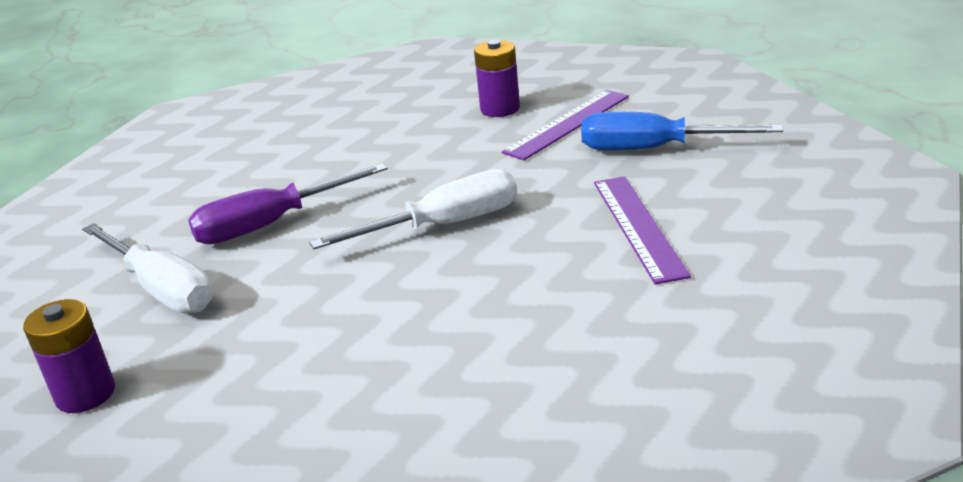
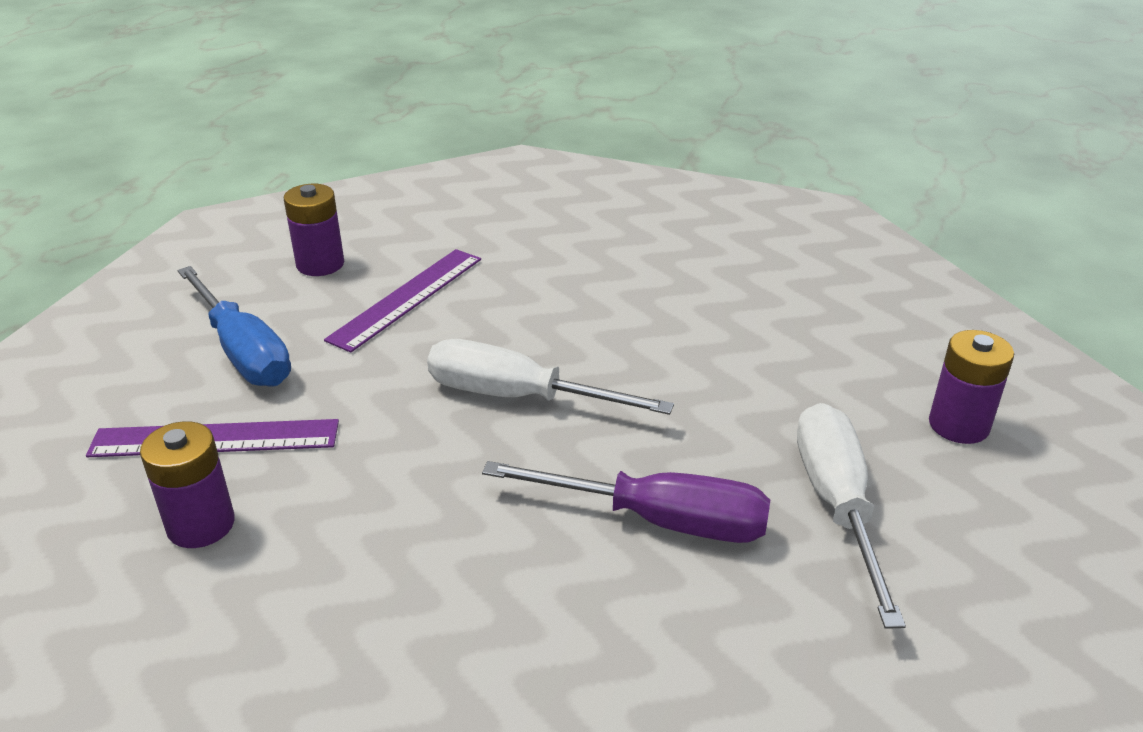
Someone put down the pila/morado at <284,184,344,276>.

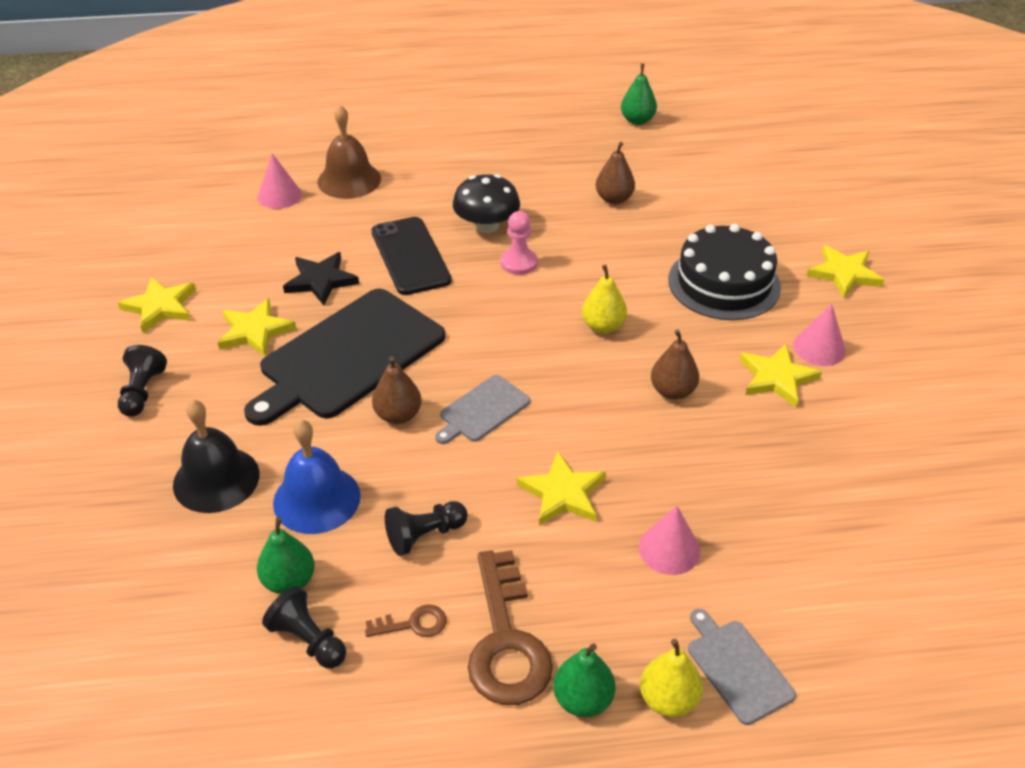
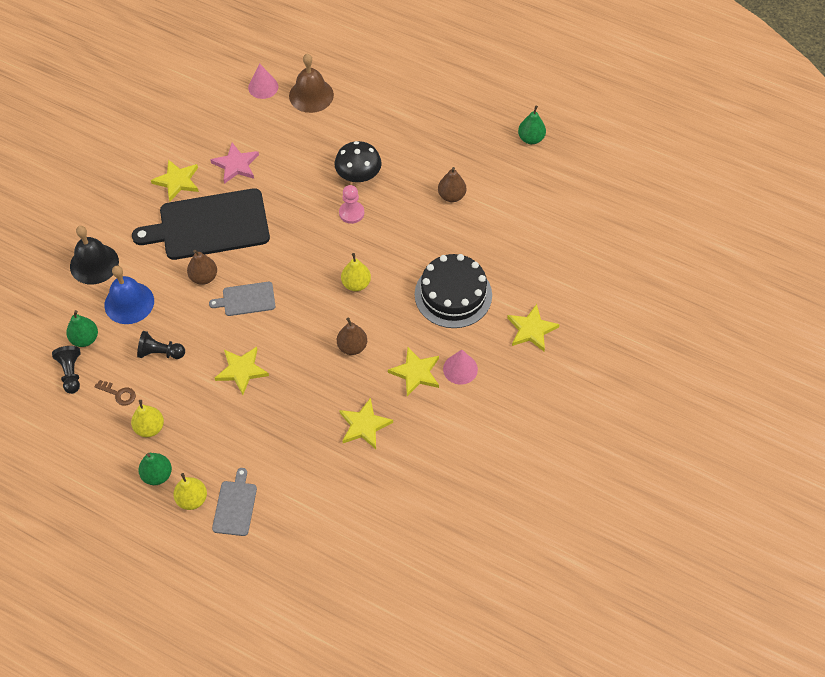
Someone swapped the llave/marrón at <468,550,553,705> for the pera/amarillo at <131,400,164,437>.
Someone repainted the estrella/negro at <283,252,359,305>, which became the estrella/rosa at <210,143,259,184>.
Someone carried the estrella/amarillo from <118,277,196,333> to <339,398,393,449>.
Someone took away the peón/negro at <118,345,167,417>.
Someone took away the móvil/negro at <371,217,451,295>.
Someone took away the cono/rosa at <639,506,700,575>.

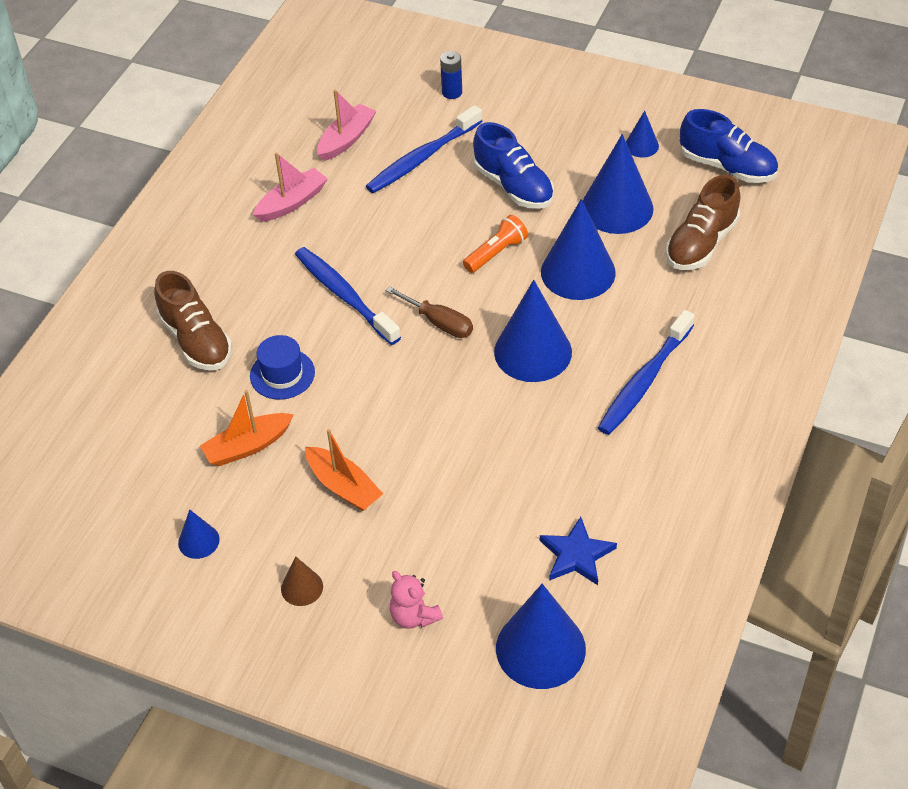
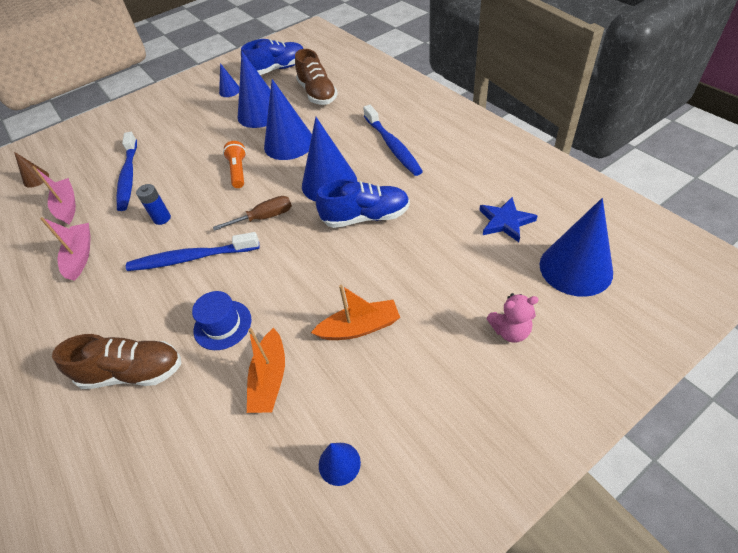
Someone carried the cono/marrón from <281,556,323,606> to <14,152,49,188>.
Someone carried the pila/azul from <440,51,462,99> to <136,184,171,225>.
Someone carried the zapato/azul from <473,122,554,209> to <316,179,410,228>.

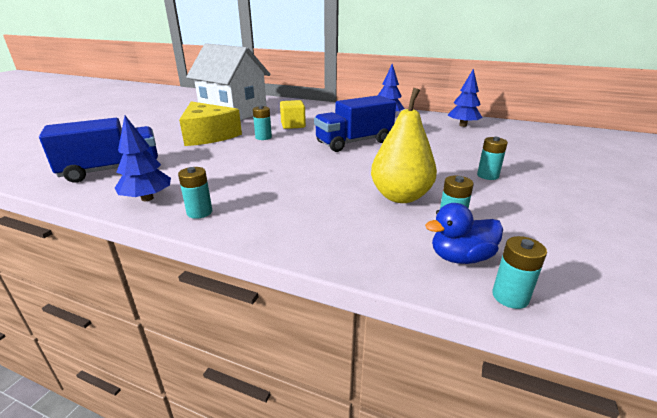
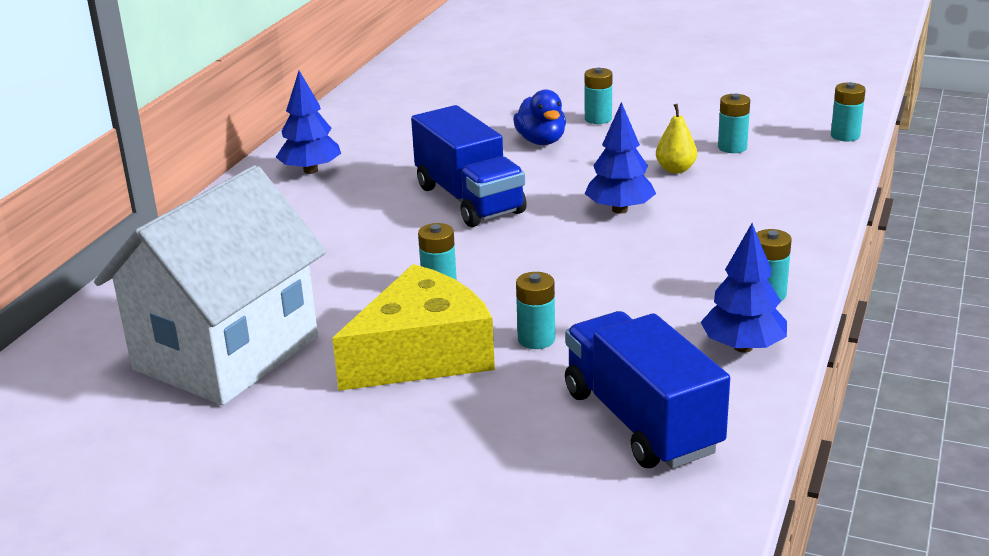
Someone carried the pato/azul from <425,203,503,264> to <513,89,566,145>.
Someone put down the pila/turquesa at <516,272,555,349>.
Someone carried the árbol/azul from <448,68,483,127> to <585,102,656,214>.
Someone scaled the pera/amarillo at <371,88,437,203> by 0.51.
Someone took away the cubo/amarillo at <280,100,306,129>.

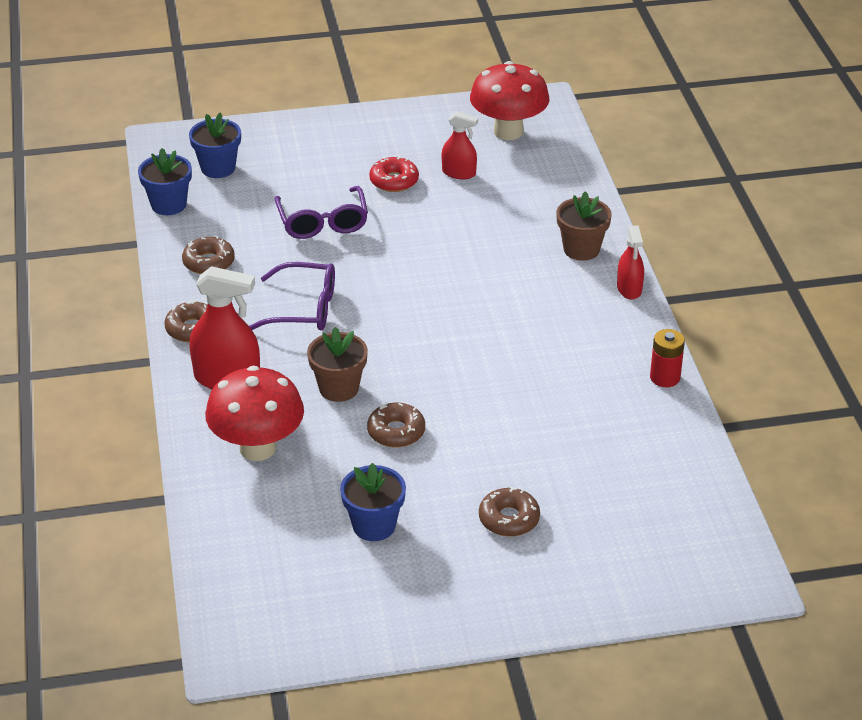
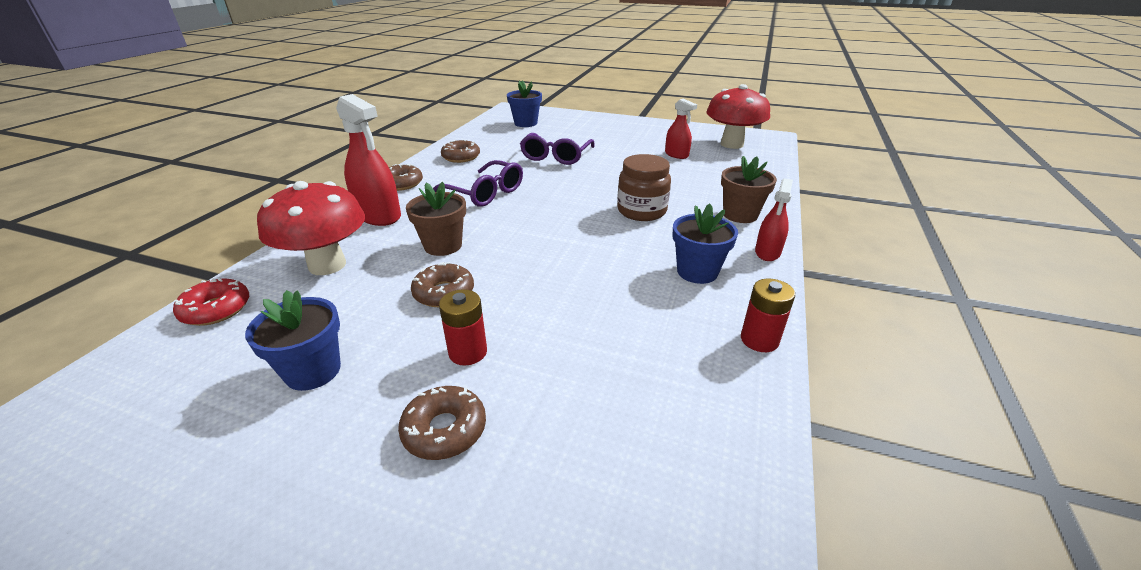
Someone carried the rosquilla/rojo from <369,156,419,192> to <173,278,249,326>.
Someone put down the pila/rojo at <439,289,487,366>.
Someone put down the tarro/marrón at <617,154,671,221>.
Someone carried the maceta/azul from <138,148,192,215> to <672,204,738,284>.

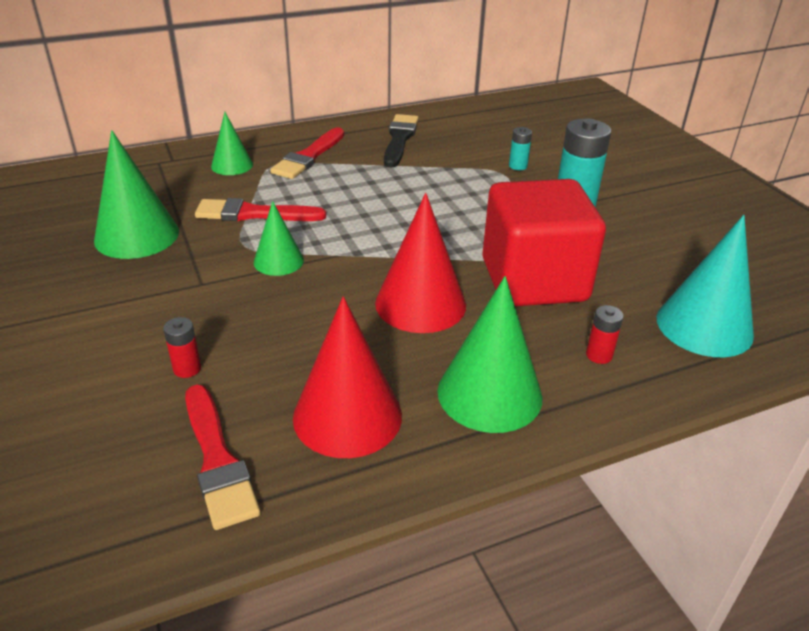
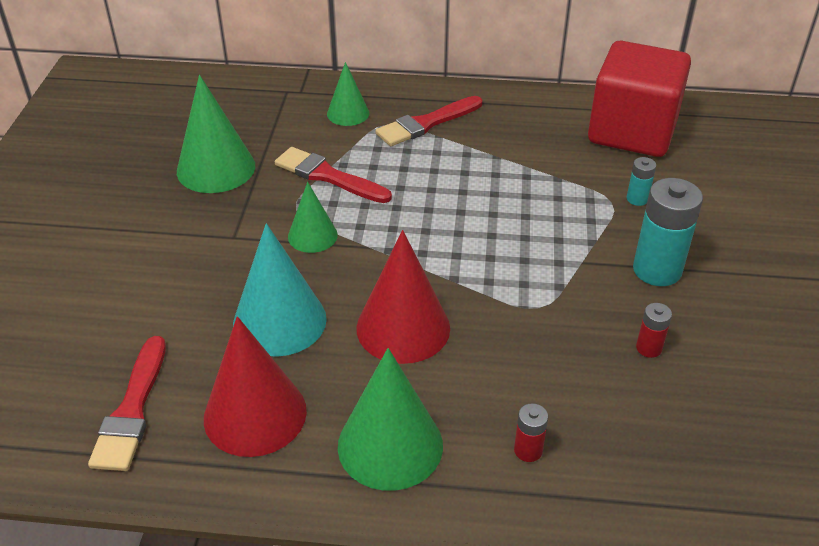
Someone carried the cono/turquesa from <657,215,754,357> to <233,223,327,357>.
Someone carried the cubo/rojo from <482,179,606,306> to <588,41,691,157>.
Someone carried the pila/rojo from <163,317,201,378> to <636,303,672,358>.
Someone took away the pincel/negro at <384,114,419,167>.

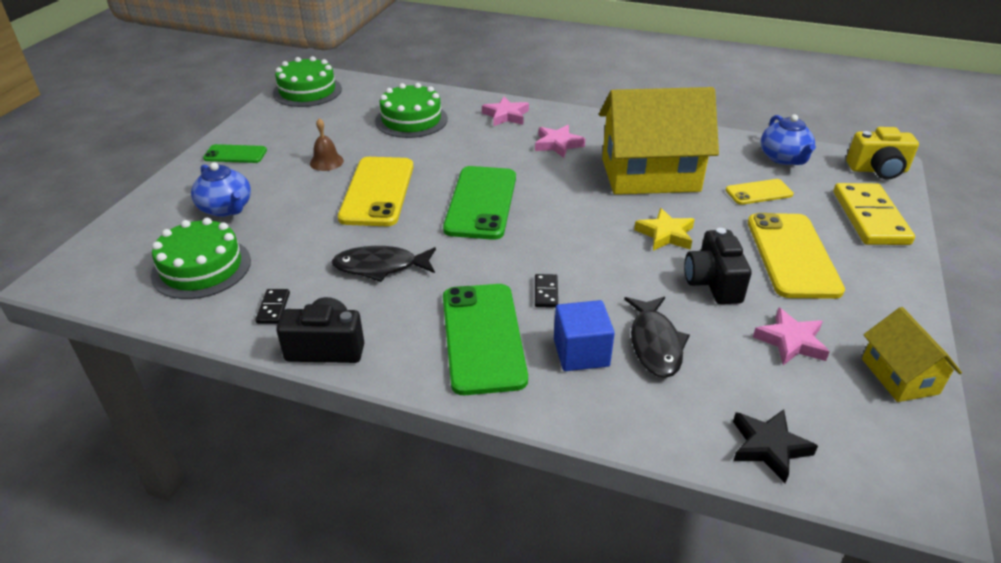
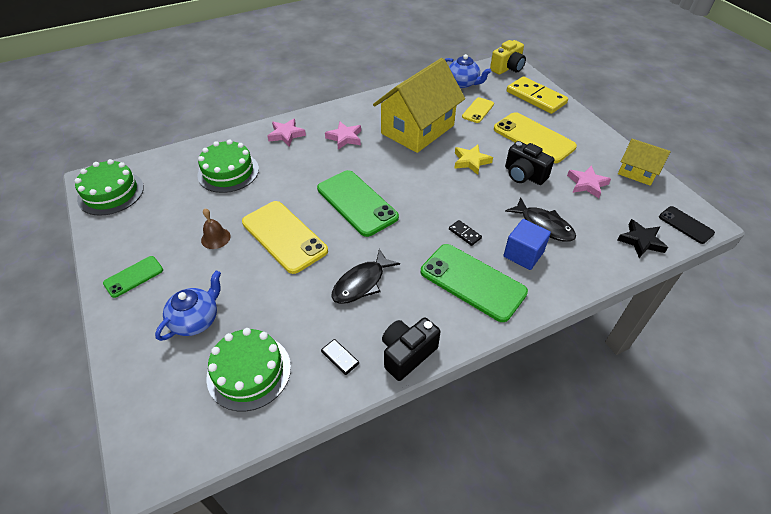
Someone rotated the tetera/azul at <191,162,251,217> by 60 degrees counterclockwise.
Someone put down the móvil/negro at <659,206,715,244>.

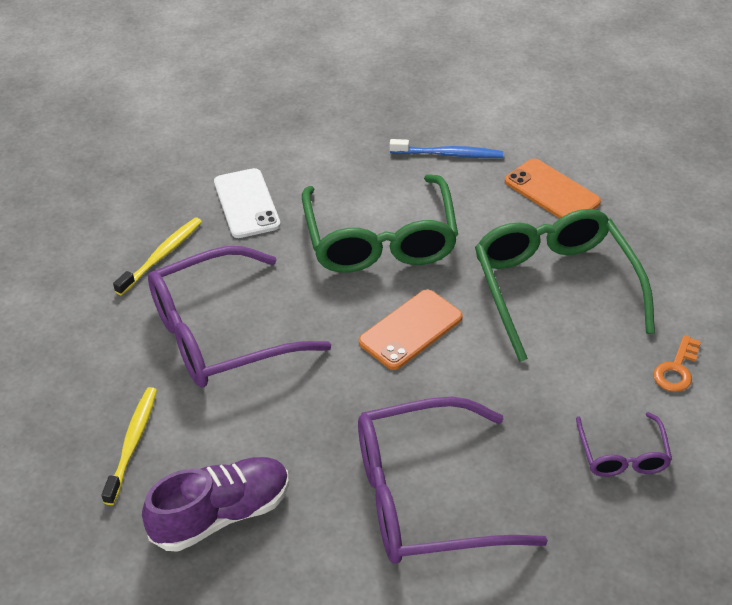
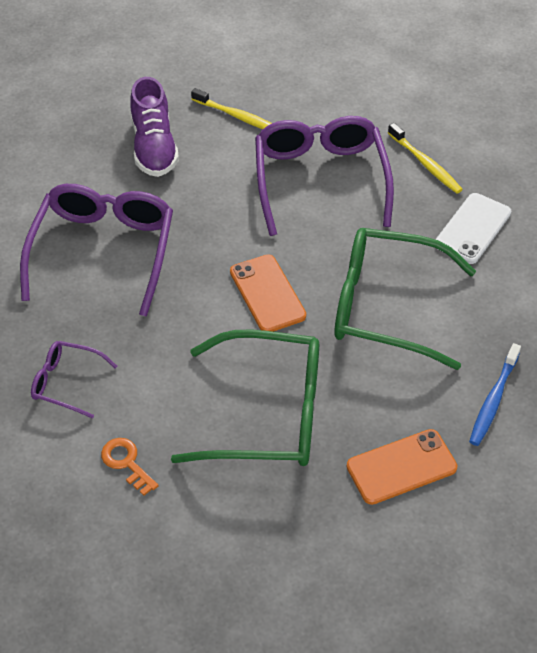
Someone rotated the móvil/blanco at <214,168,281,238> by 60 degrees counterclockwise.

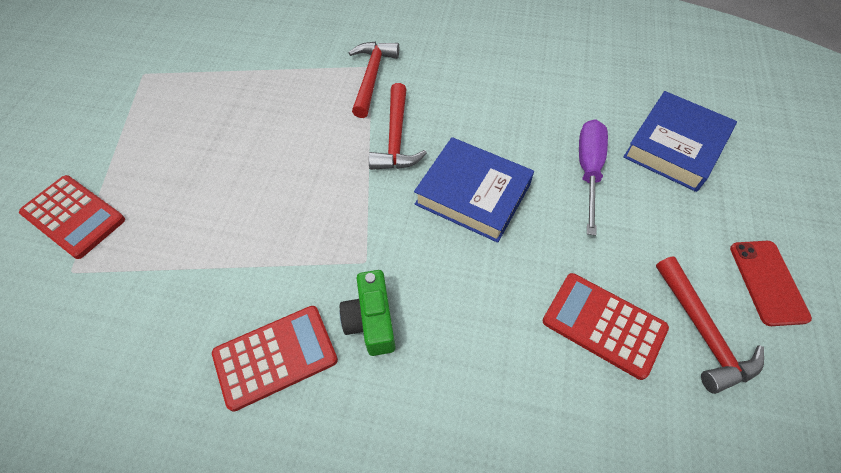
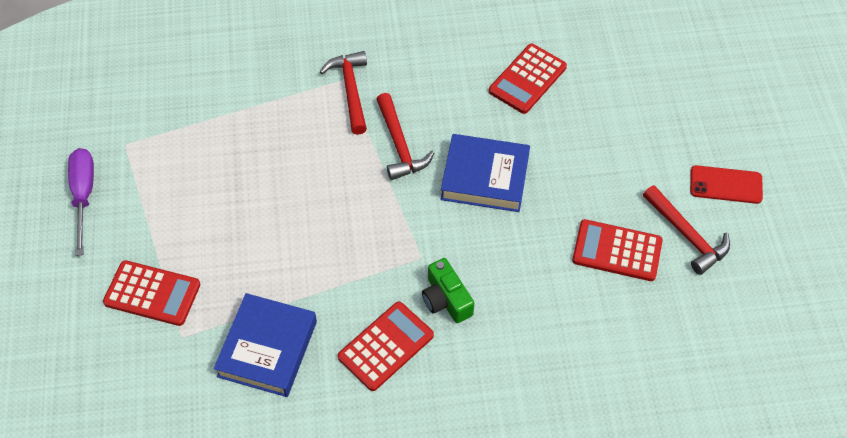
Someone carried the destornillador/morado from <579,119,608,236> to <68,148,94,256>.
Someone carried the libro/azul from <623,91,737,192> to <214,293,317,397>.
Someone put down the calculadora/rojo at <489,44,567,114>.
Someone rotated the móvil/rojo at <730,241,812,326> by 60 degrees counterclockwise.

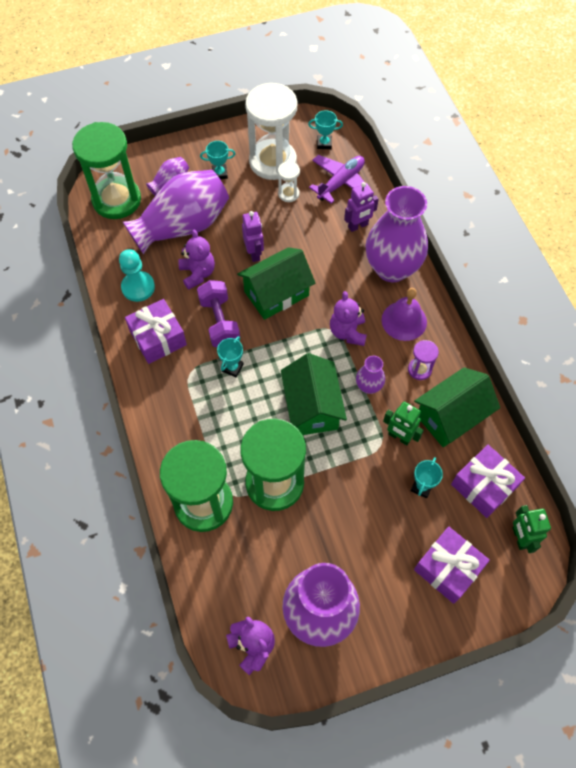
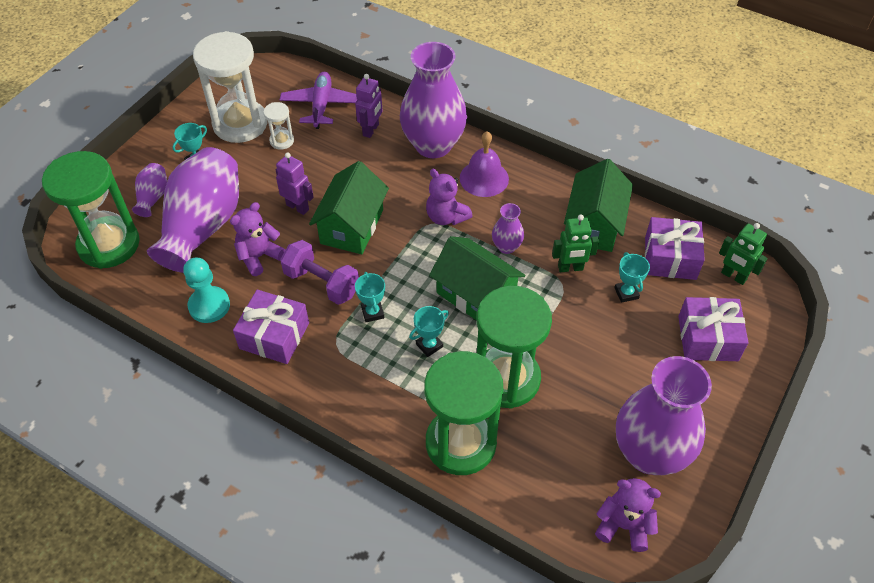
Someone rotated the osito/morado at <178,230,215,290> by 75 degrees counterclockwise.
Someone carried the trofeo/turquesa from <308,110,343,149> to <409,306,449,357>.
Someone took away the reloj de arena/morado at <408,340,439,380>.

